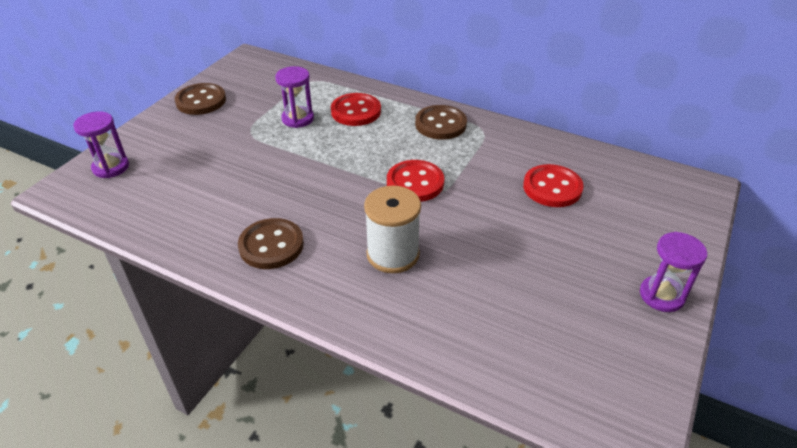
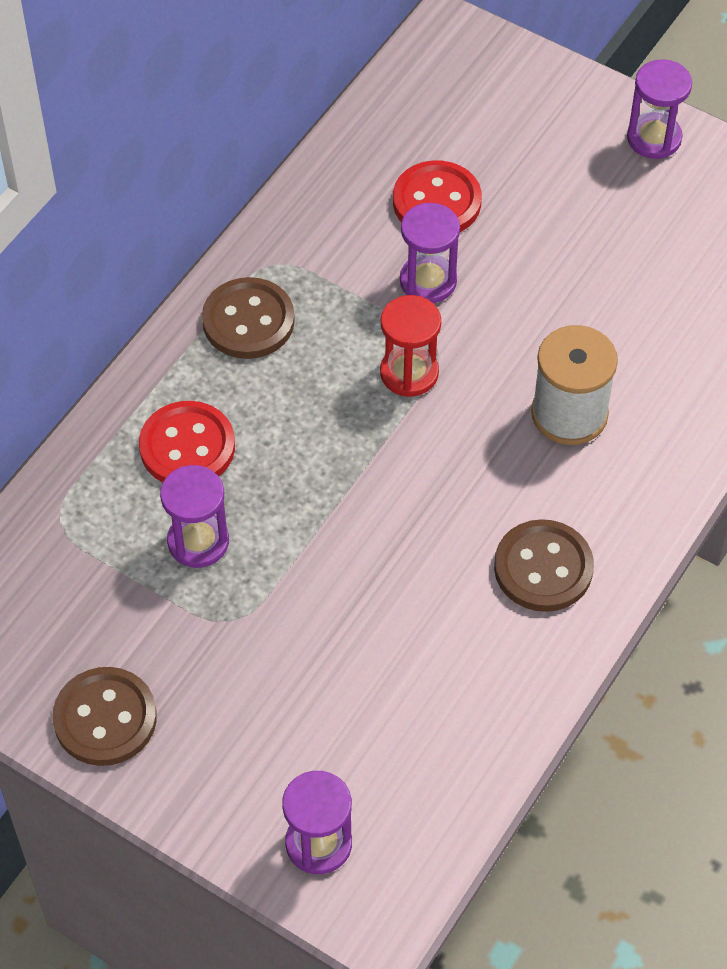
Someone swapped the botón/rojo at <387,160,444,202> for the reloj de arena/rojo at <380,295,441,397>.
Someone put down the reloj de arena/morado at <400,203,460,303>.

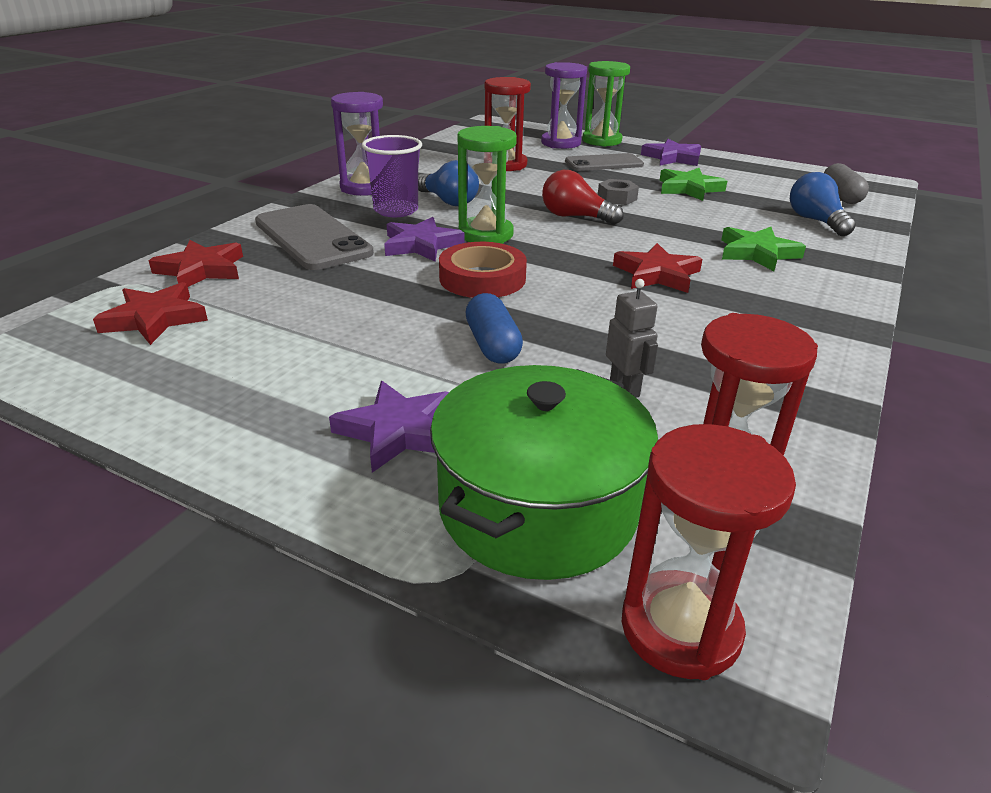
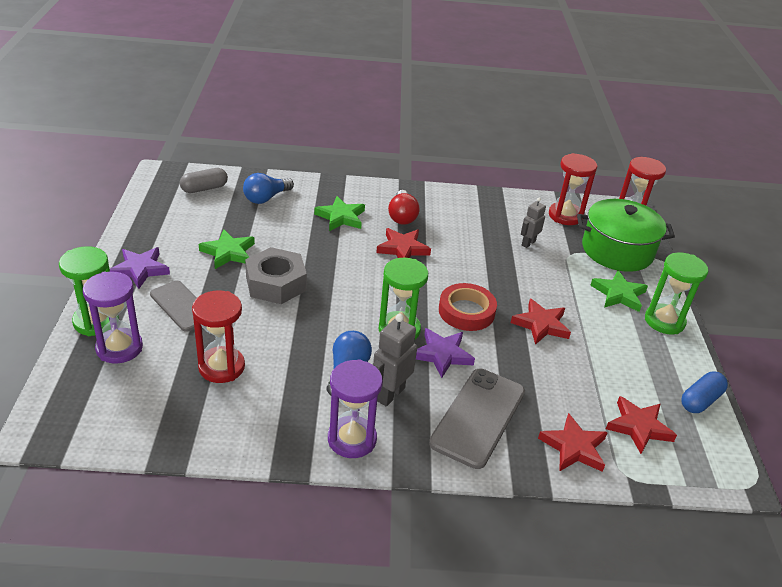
Someone scaled the tuerca/gris at <598,179,639,205> by 1.96.
Someone swapped the vaso/morado at <362,135,422,217> for the robot/gris at <373,314,417,406>.
Someone carried the bombilla/rojo from <542,170,624,225> to <388,190,419,225>.
Someone put down the estrella/rojo at <511,299,571,345>.
Someone repainted the estrella/morado at <329,381,449,473>, which became the estrella/verde at <590,270,648,312>.
Someone put down the reloj de arena/verde at <645,252,709,334>.
Someone carried the cápsula/azul from <465,293,523,364> to <681,371,728,413>.

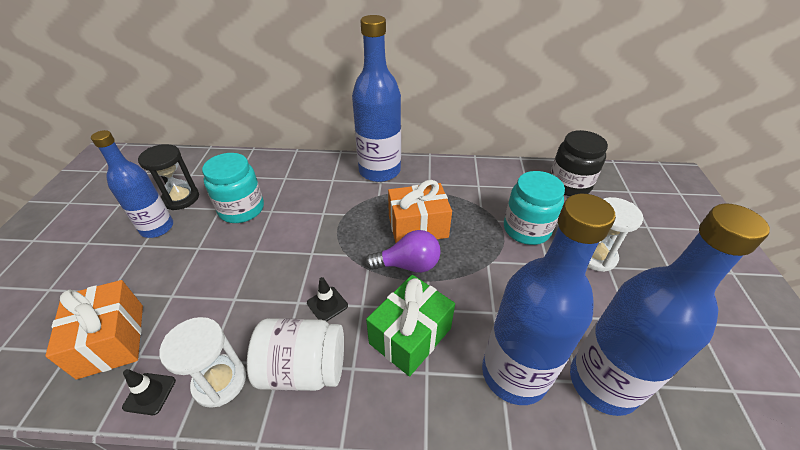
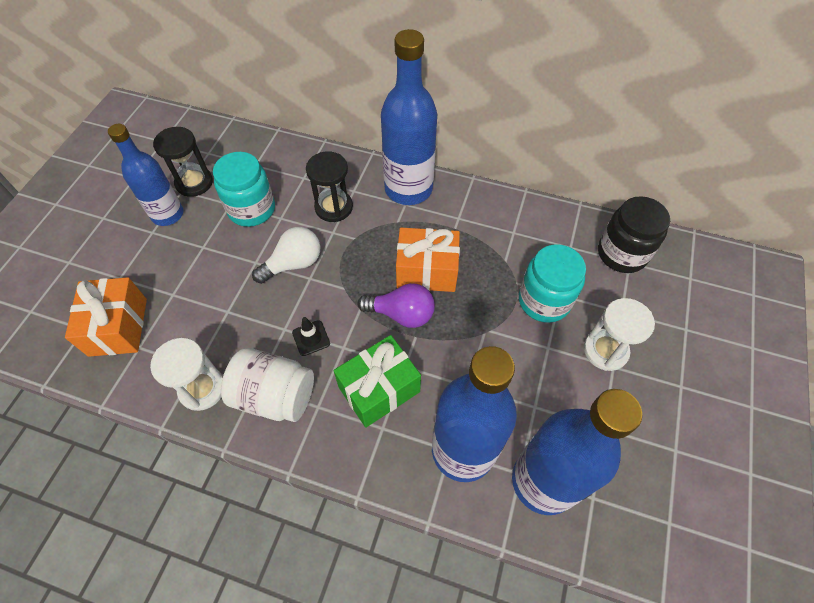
Someone put down the bombilla/blanco at <252,227,321,284>.
Someone put down the reloj de arena/negro at <306,151,353,222>.
Someone took away the cono de tráfico/negro at <122,369,176,415>.

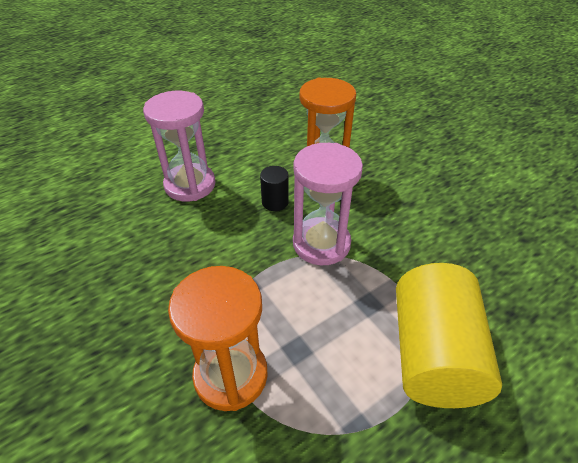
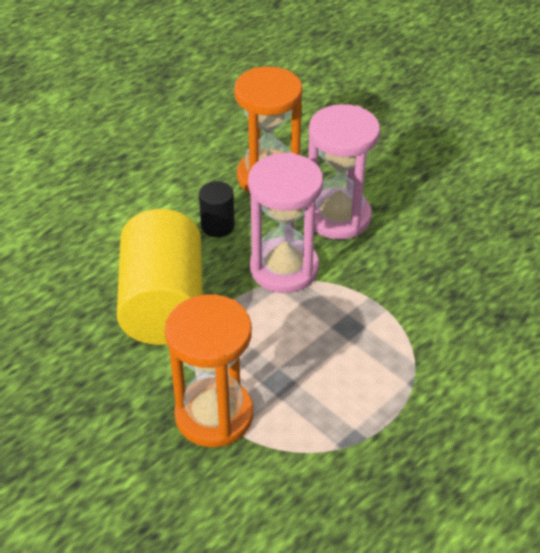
Someone carried the cilindro/amarillo from <396,263,502,408> to <117,209,203,345>.
Someone carried the reloj de arena/rosa from <143,91,216,201> to <308,104,380,239>.

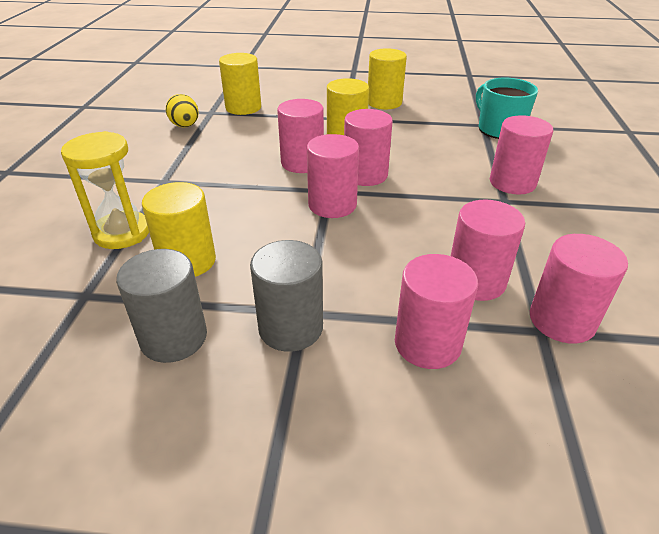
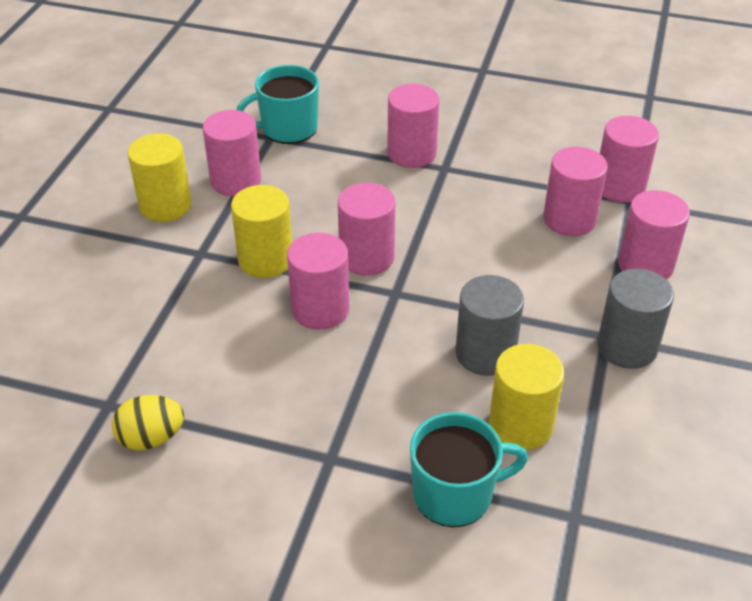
Someone carried the cilindro/rosa from <307,134,359,218> to <203,110,261,196>.
Someone swapped the reloj de arena/amarillo at <61,131,149,249> for the taza/turquesa at <410,412,528,527>.
Someone carried the cilindro/gris from <116,249,207,363> to <455,275,524,376>.
Someone took away the cilindro/amarillo at <219,53,261,115>.

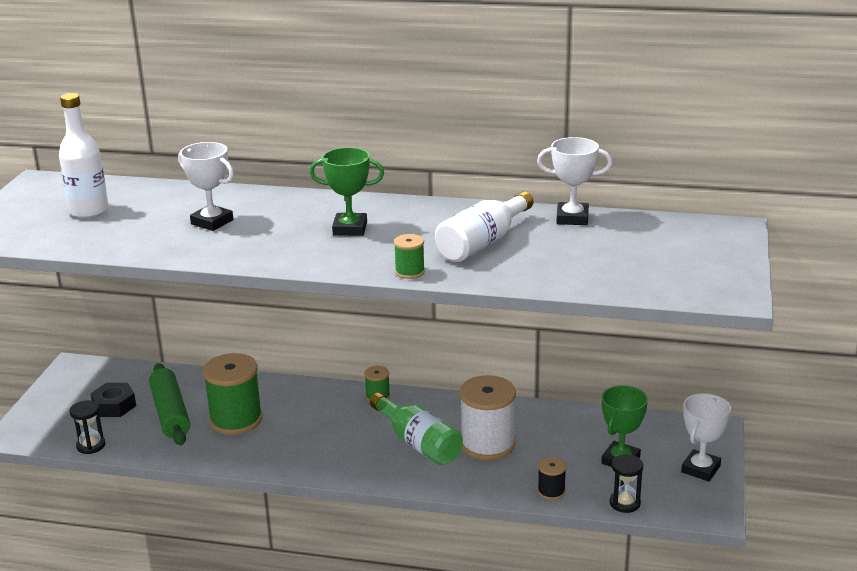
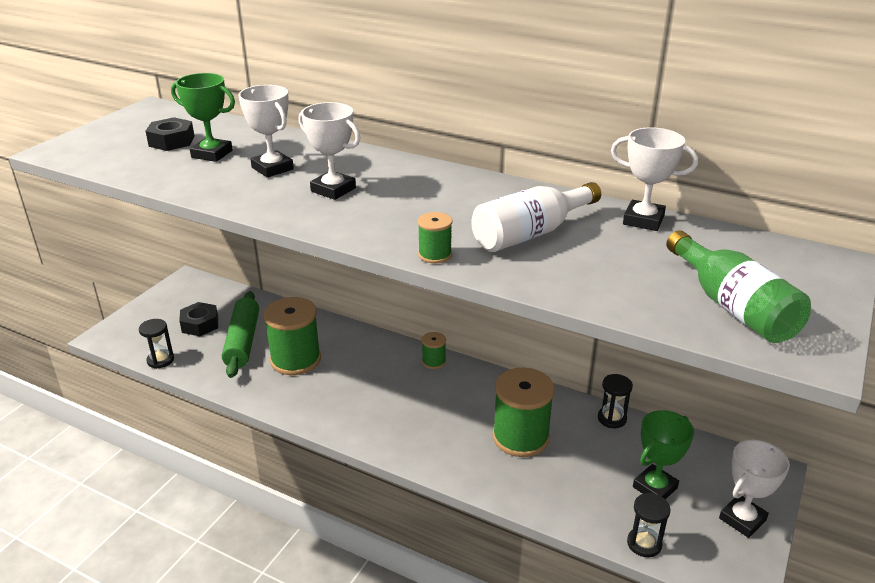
Someone swapped the botella/blanco at <59,93,109,218> for the tuerca/negro at <146,117,195,151>.
Someone carried the trofeo/verde from <310,147,384,236> to <171,73,235,162>.
Someone put down the trofeo/blanco at <298,102,360,200>.
Someone repainted the carrete/blanco at <459,375,516,460>, which became the carrete/verde at <492,368,555,457>.
Someone put down the reloj de arena/negro at <598,374,633,428>.
Someone carried the botella/verde from <370,393,463,465> to <666,230,811,343>.
Someone took away the carrete/negro at <538,457,566,500>.

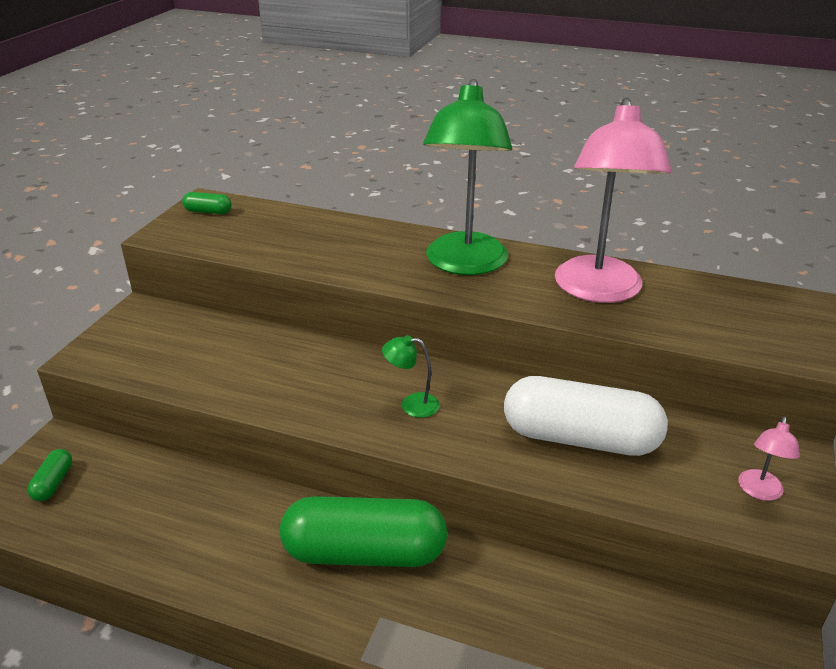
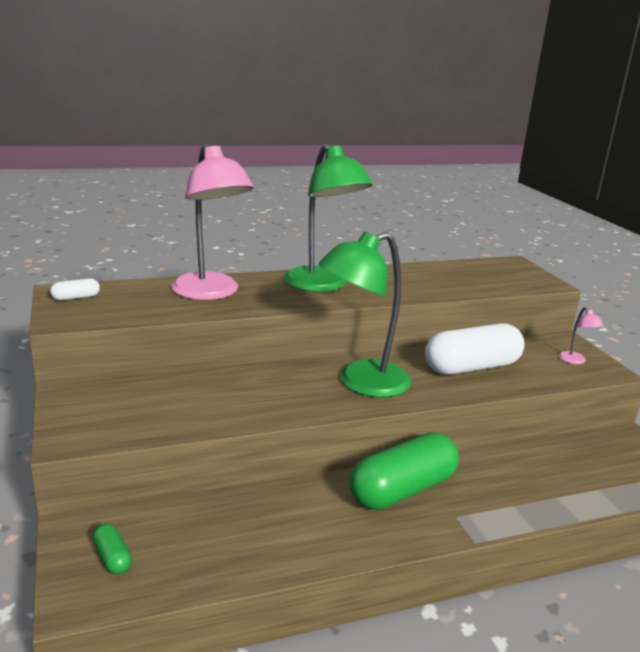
Someone repainted the cápsula/verde at <182,192,232,214>, which became the cápsula/blanco at <50,278,100,301>.
Someone carried the lámpara/rosa from <555,97,672,303> to <172,144,254,300>.
Someone scaled the lámpara/verde at <382,335,440,418> by 2.47.

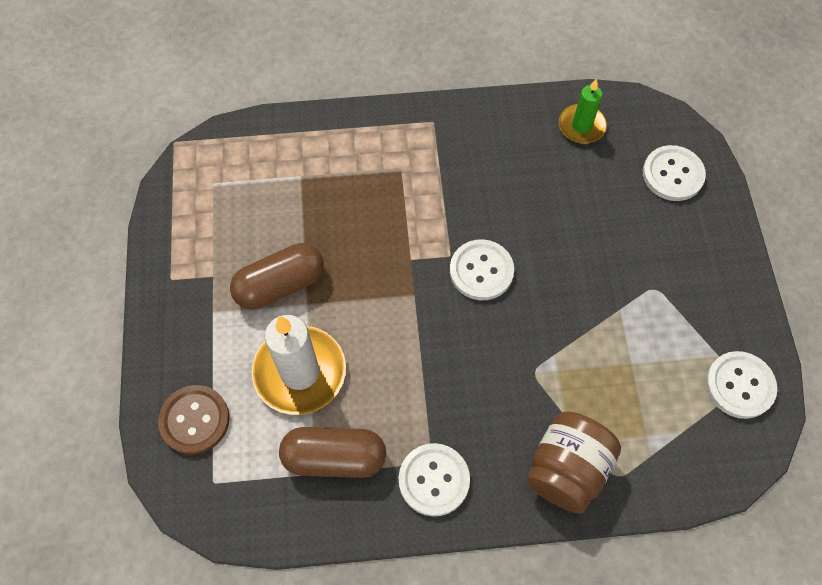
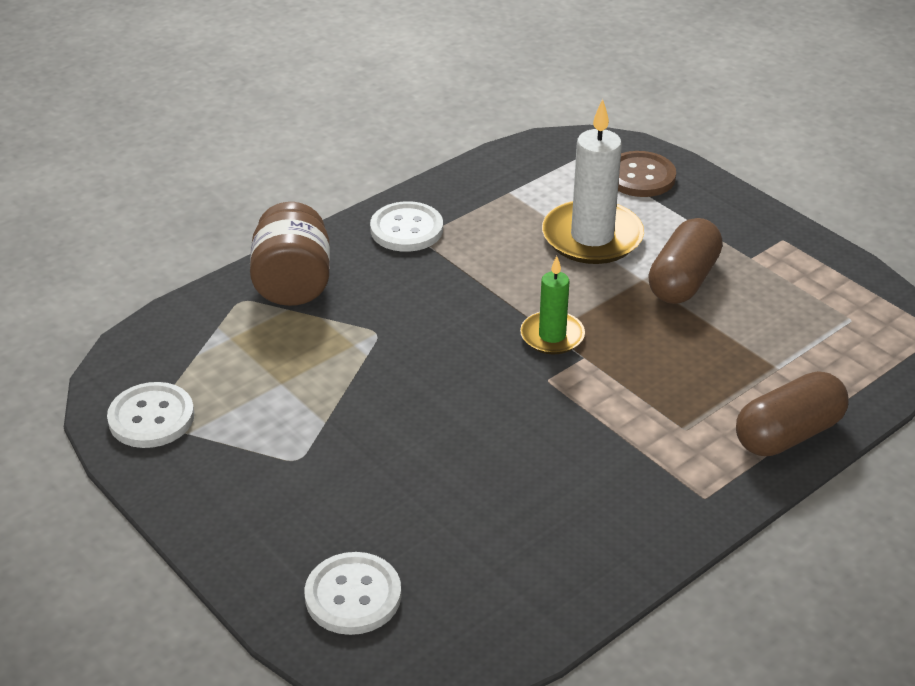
Someone carried the vela/verde from <559,79,607,144> to <520,256,585,355>.
Someone carried the cápsula/marrón from <279,427,386,478> to <736,371,848,456>.
Someone took away the botón/blanco at <450,239,514,300>.

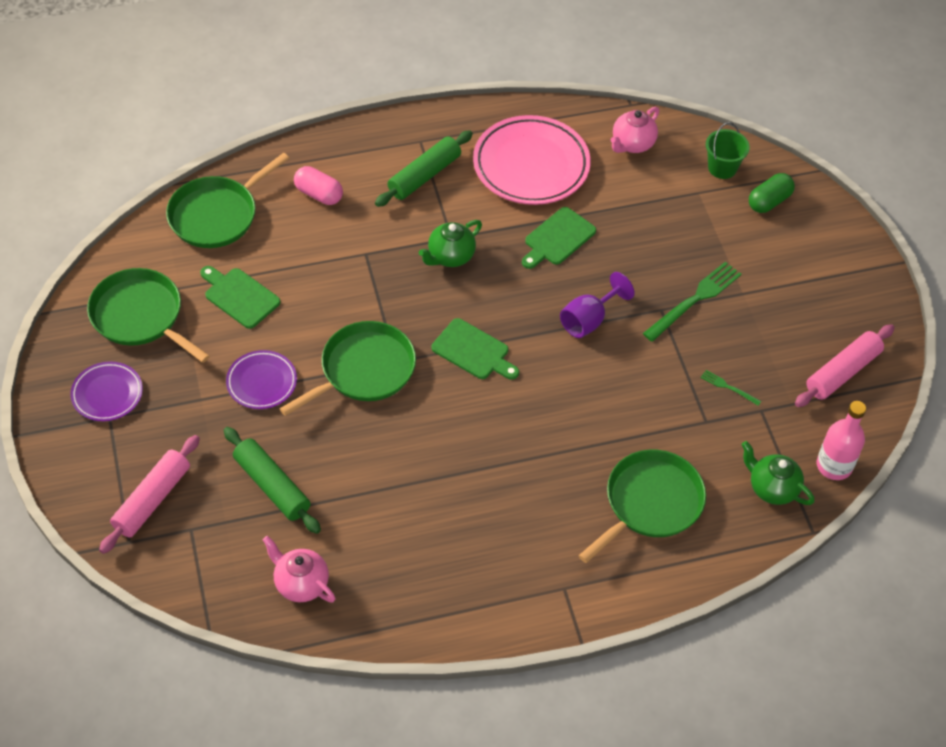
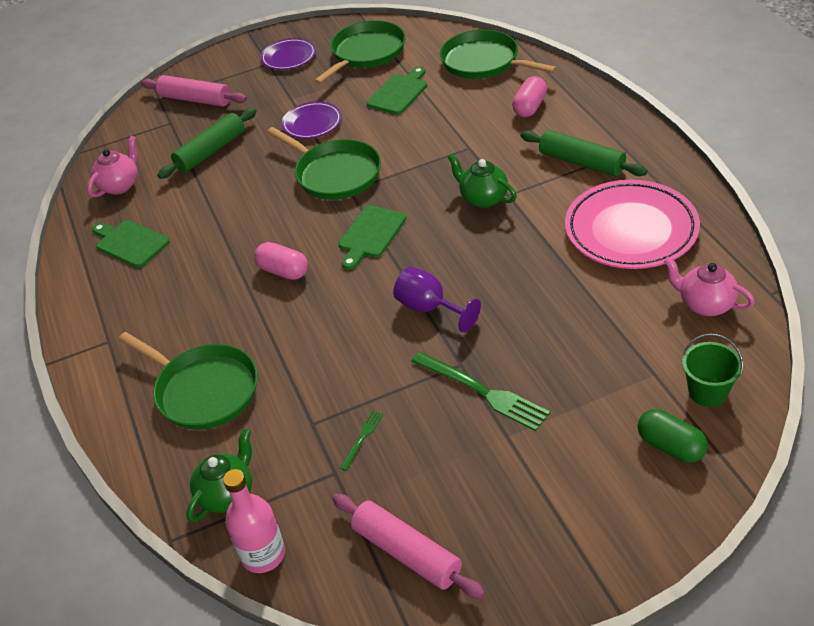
Someone carried the tabla de cortar/verde from <522,207,596,269> to <92,220,170,268>.
Someone put down the cápsula/rosa at <254,242,308,280>.

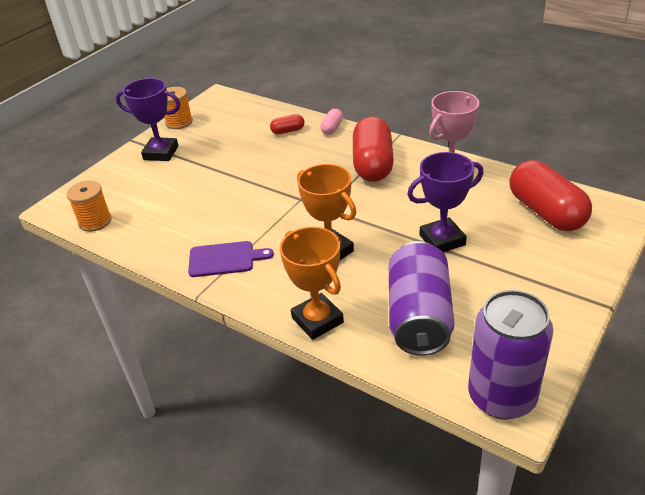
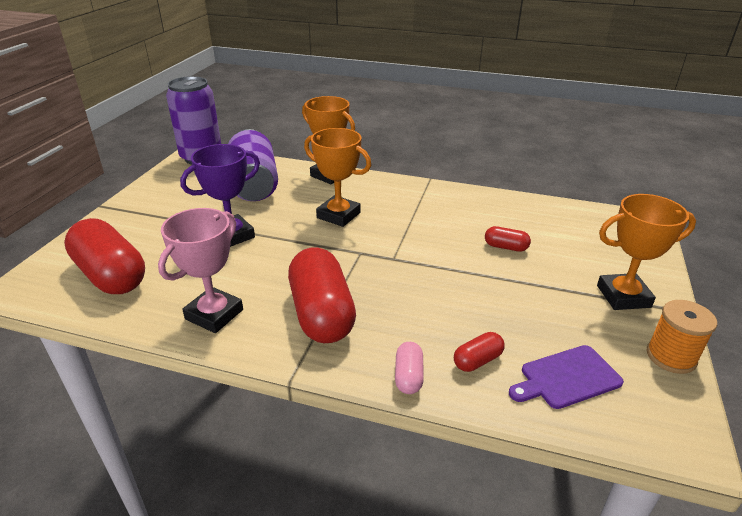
Someone put down the cápsula/rojo at <485,226,531,252>.
Someone carried the tabla de cortar/morado from <188,241,274,277> to <509,345,624,409>.
Someone repainted the trofeo/morado at <116,78,180,161>, which became the trofeo/naranja at <597,194,696,310>.
Someone took away the carrete/naranja at <67,180,112,232>.

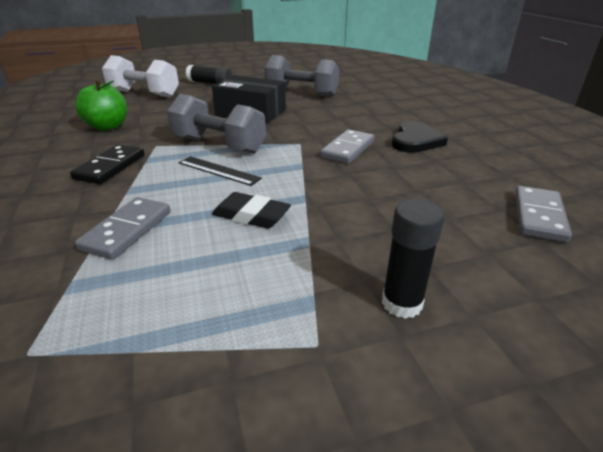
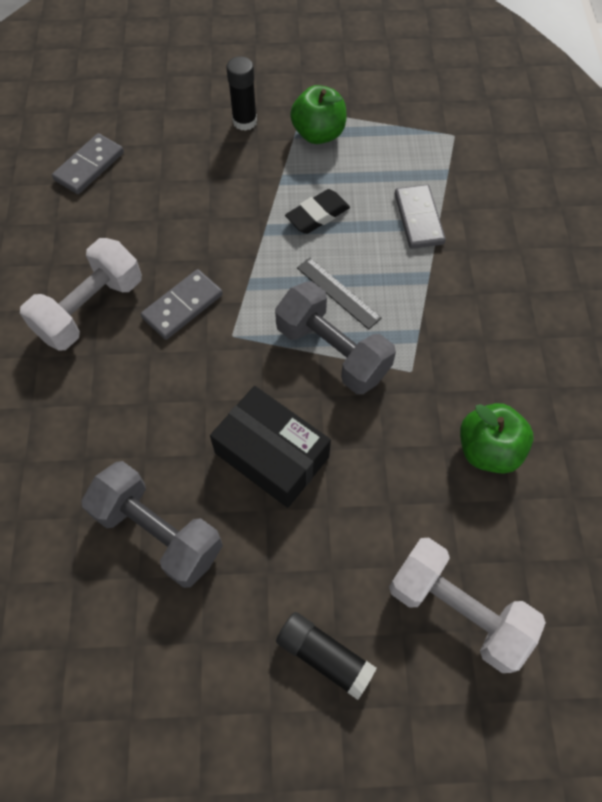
Someone swapped the corazón/negro at <392,121,448,153> for the mancuerna/blanco at <20,238,142,351>.
Someone rotated the goma de borrar/negro at <212,192,291,228> by 75 degrees counterclockwise.
Someone put down the manzana/verde at <290,85,346,144>.
Someone rotated the ficha de dominó/gris at <75,197,171,260> by 45 degrees counterclockwise.
Someone took away the ficha de dominó/negro at <70,145,145,184>.

